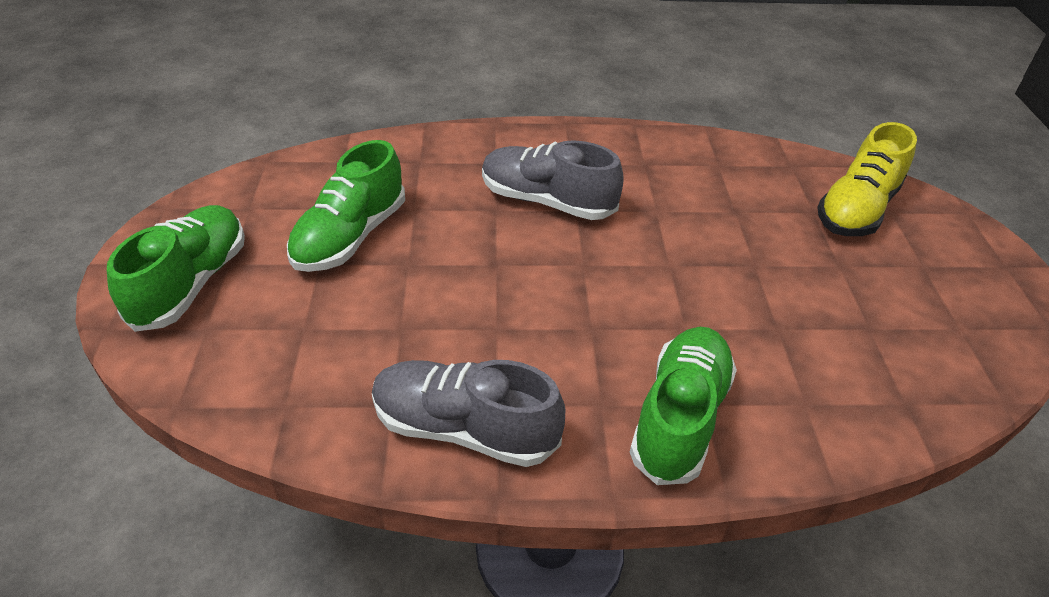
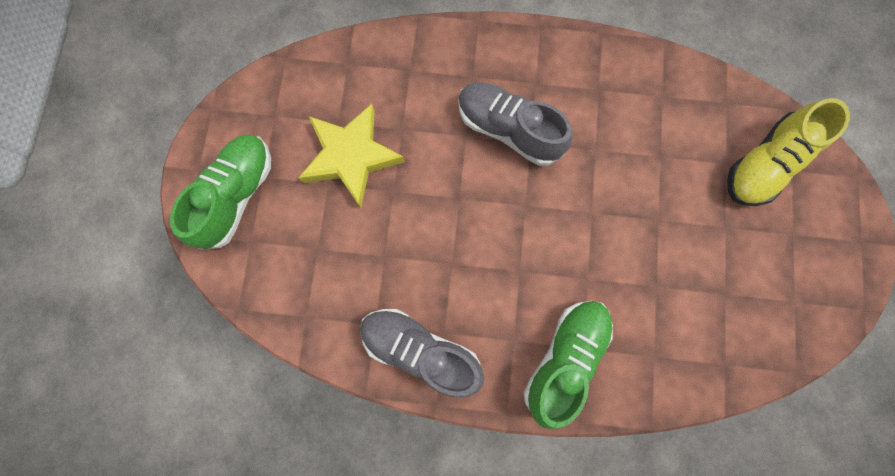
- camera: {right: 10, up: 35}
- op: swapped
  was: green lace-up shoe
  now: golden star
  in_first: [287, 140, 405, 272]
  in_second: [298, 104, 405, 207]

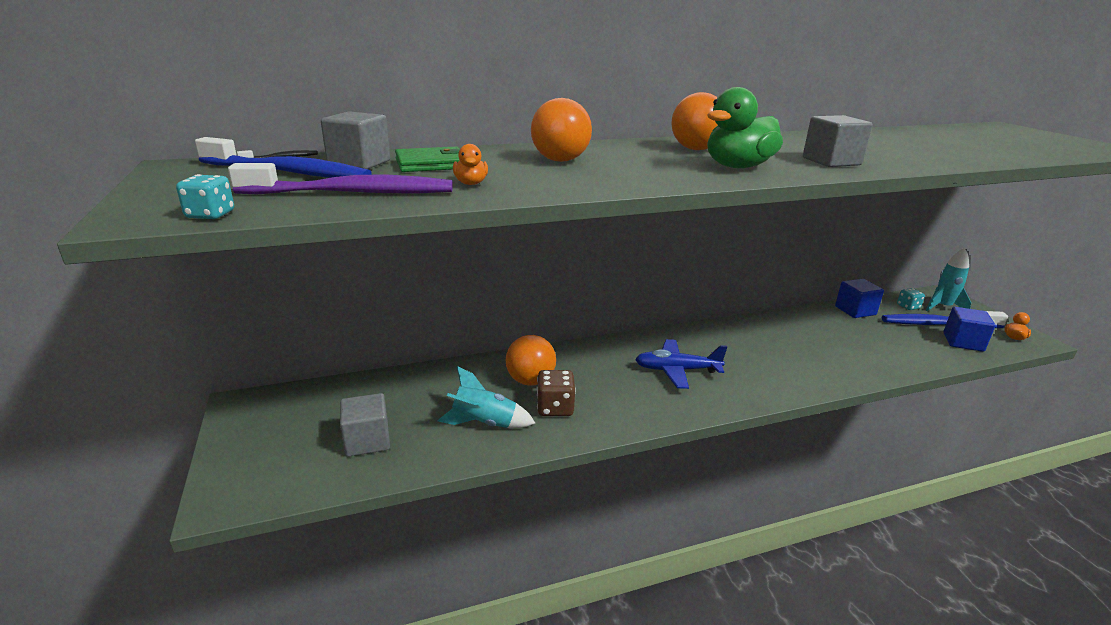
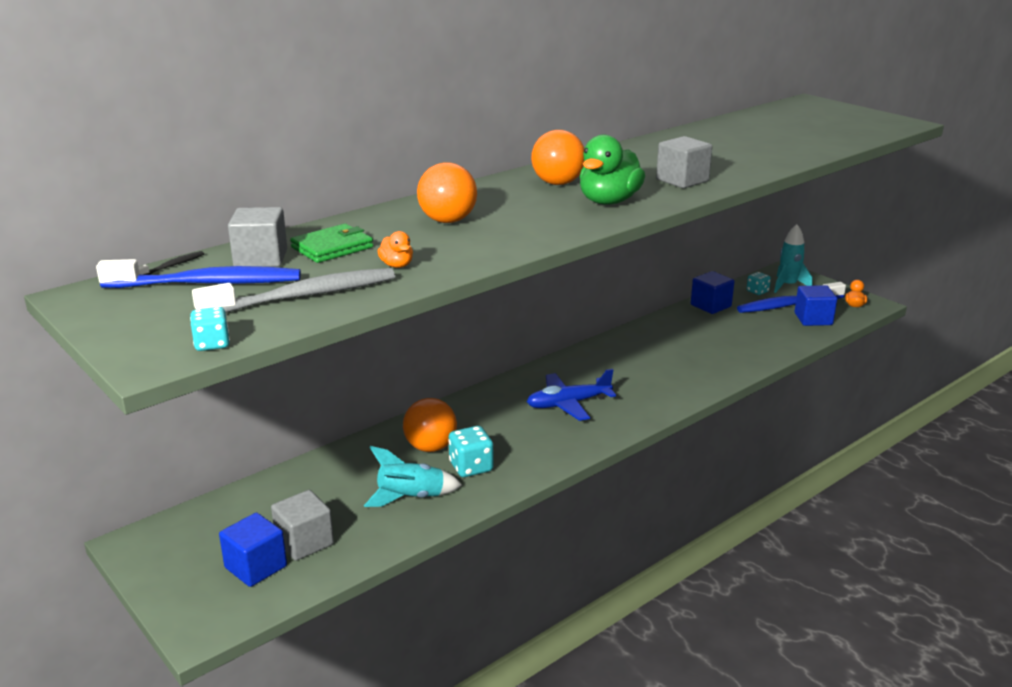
- camera: {right: -20, up: 0}
- op: repainted
  was: royal purple dental brush
  now: gray dental brush
  in_first: [228, 163, 453, 194]
  in_second: [192, 268, 395, 313]
- op: repainted
  was: brown die
  now: aqua die
  in_first: [537, 370, 576, 416]
  in_second: [448, 426, 493, 477]
- op: new
  now: cobalt cube
  in_second: [219, 513, 287, 587]

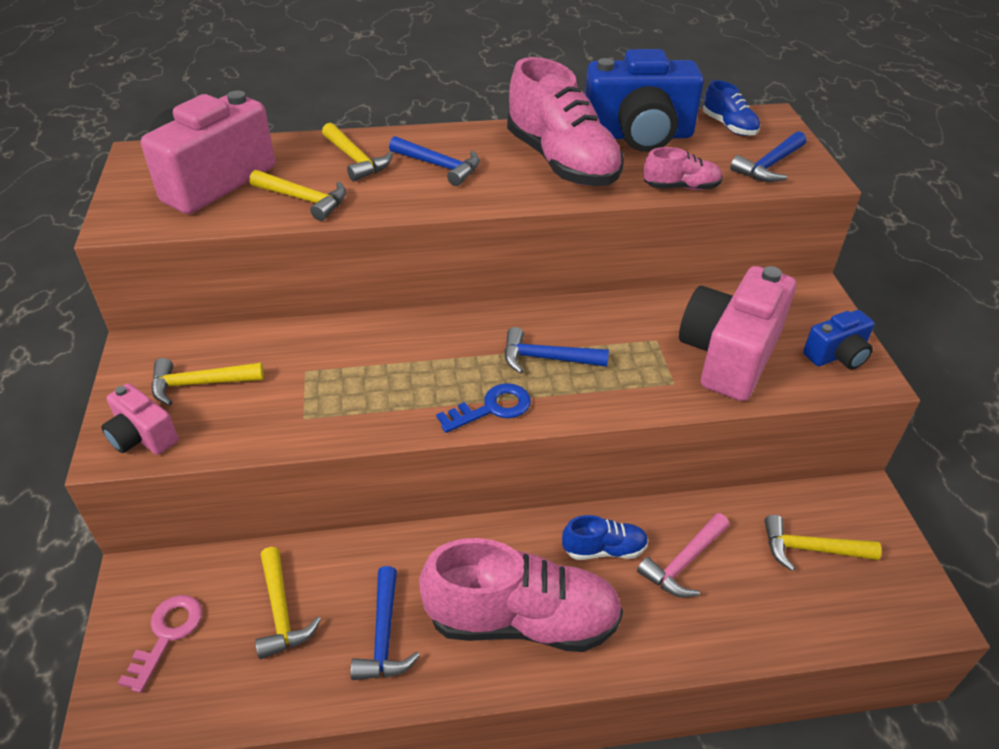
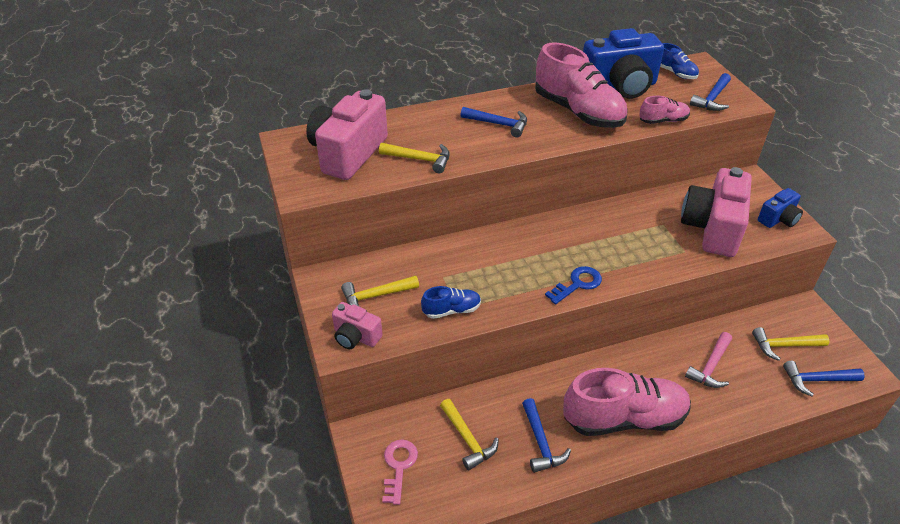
- camera: {right: -10, up: 0}
- op: gone
  was: golden carpenter's hammer
  in_first: [322, 123, 393, 181]
- op: shifted
  was: cobalt carpenter's hammer
  in_first: [504, 327, 609, 374]
  in_second: [783, 361, 865, 397]
- op: shifted
  was: cobalt lace-up shoe
  in_first: [562, 515, 648, 560]
  in_second: [421, 286, 481, 319]

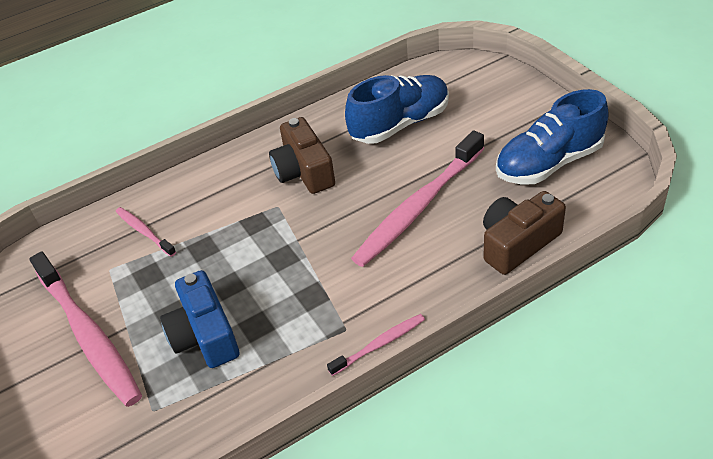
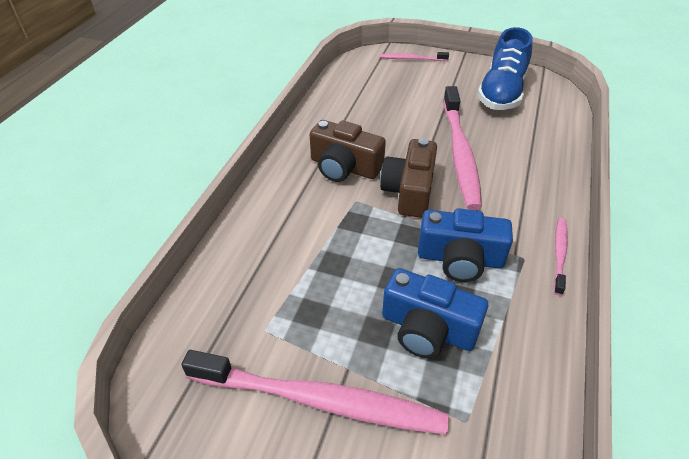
- camera: {right: -45, up: 0}
- op: shifted
  was: pink dental brush
  in_first: [116, 207, 176, 257]
  in_second: [380, 52, 449, 61]
- op: gone
  was: cobalt lace-up shoe
  in_first: [345, 75, 449, 144]
- op: shifted
  was: brown compact camera
  in_first: [483, 191, 566, 275]
  in_second: [380, 138, 437, 218]
- op: new
  now: cobalt compact camera
  in_second: [418, 208, 513, 282]

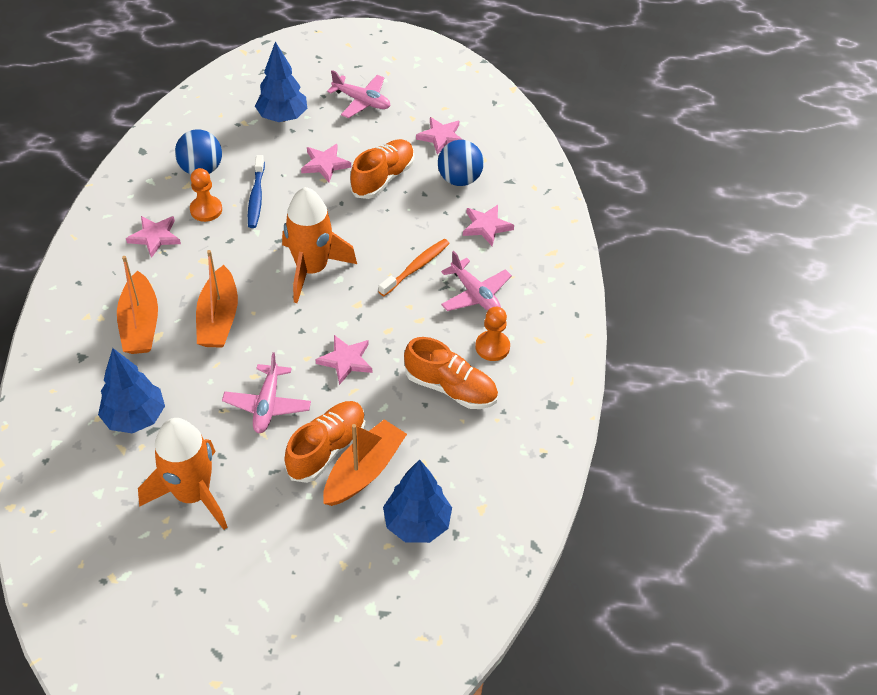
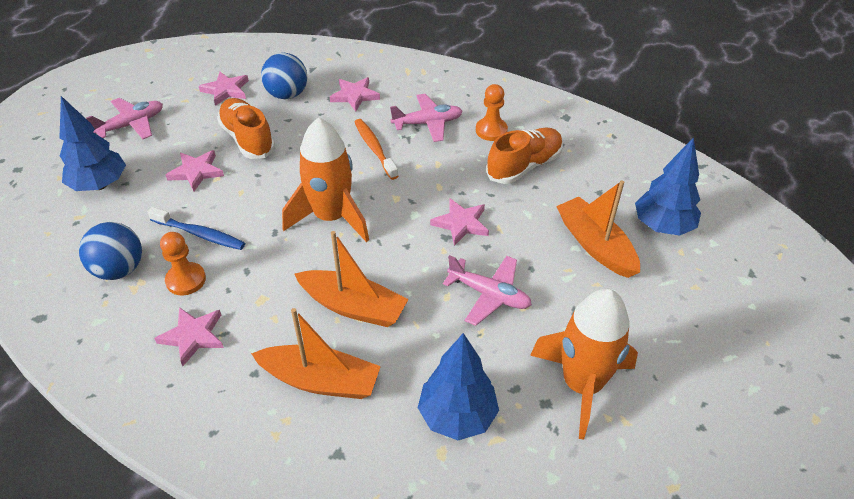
- camera: {right: -65, up: -5}
- op: gone
  was: orange lace-up shoe
  in_first: [284, 401, 366, 483]

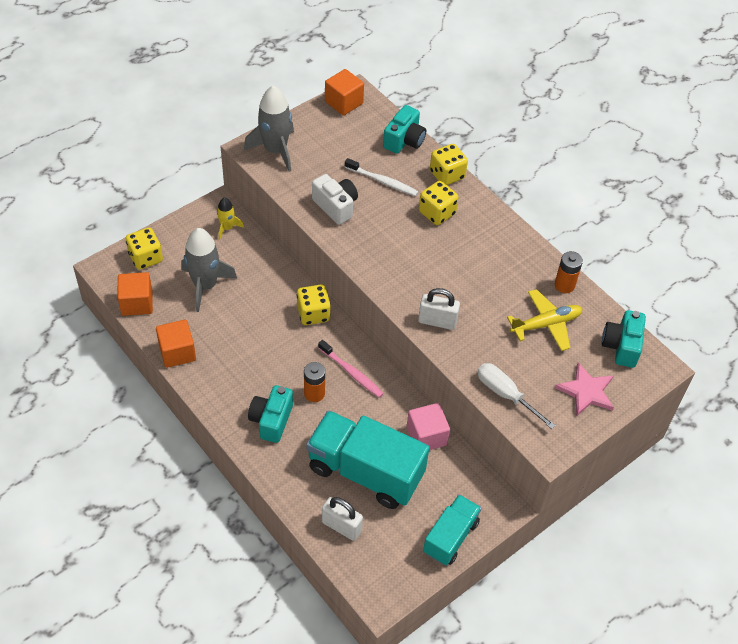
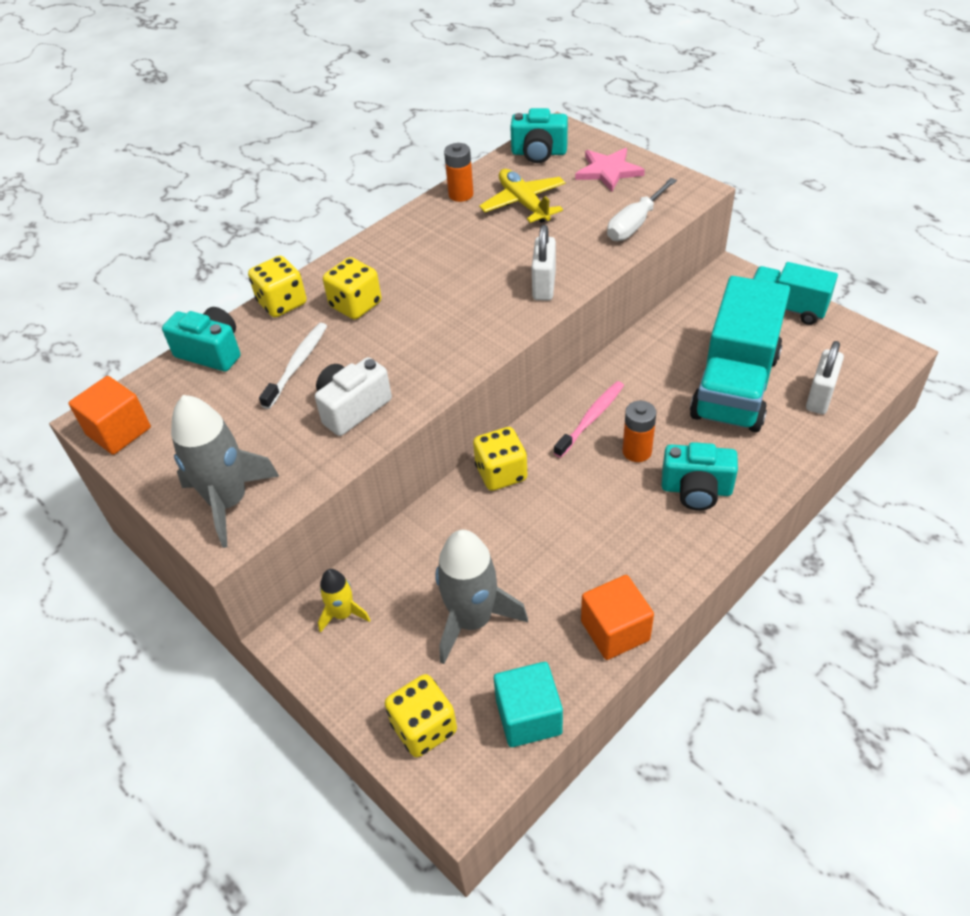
- camera: {right: -90, up: -5}
- op: repainted
  was: orange cube
  now: aqua cube
  in_first: [117, 272, 153, 316]
  in_second: [494, 662, 563, 747]
- op: gone
  was: pink cube
  in_first: [407, 403, 450, 450]

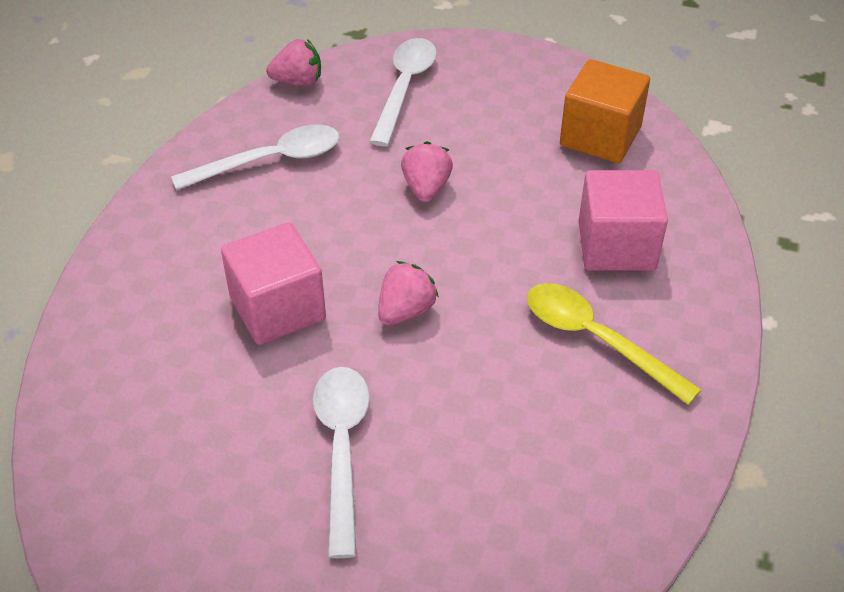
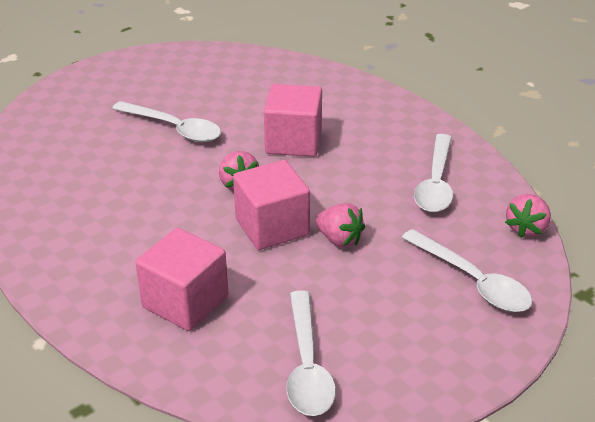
- camera: {right: 125, up: -10}
- op: gone
  was: golden spoon
  in_first: [527, 283, 701, 405]
- op: swapped
  was: orange cube
  now: pure white spoon
  in_first: [560, 59, 650, 163]
  in_second: [286, 290, 336, 416]
- op: new
  now: pink cube
  in_second: [233, 160, 310, 250]

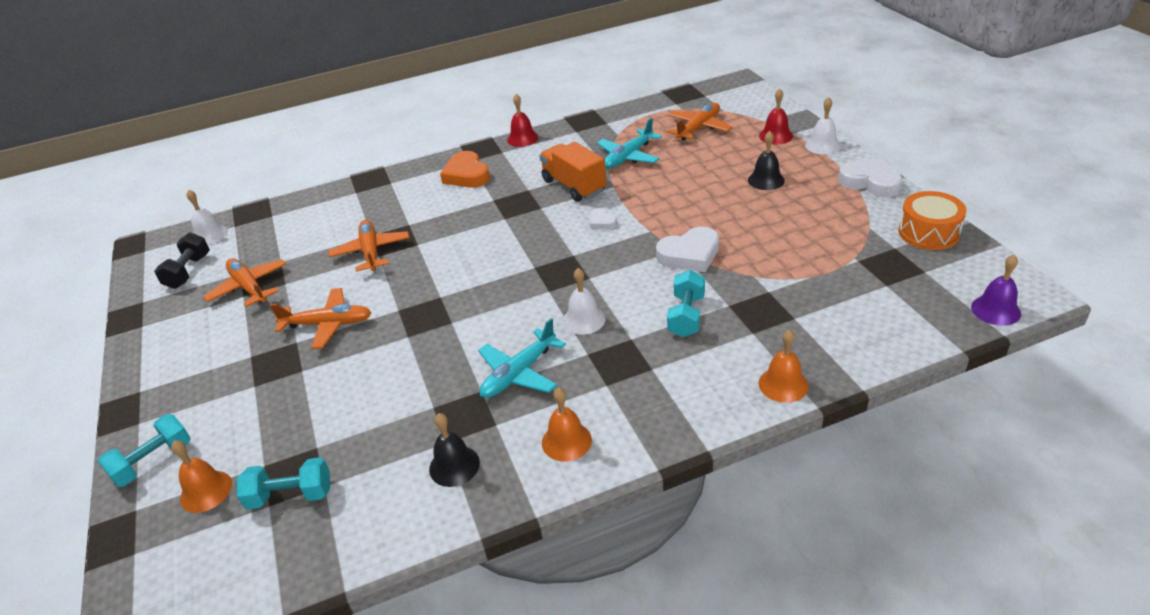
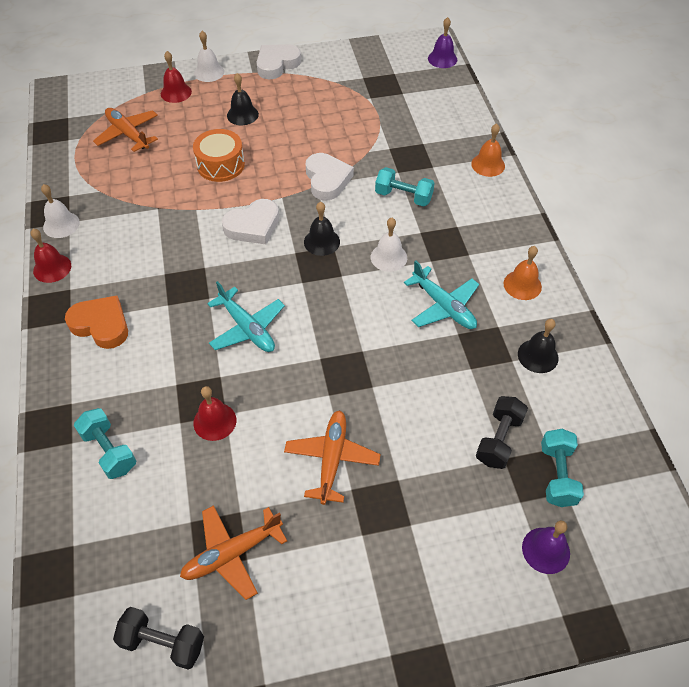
- camera: {right: -85, up: 15}
- op: shifted
  was: aqua hand weight
  in_first: [98, 414, 191, 487]
  in_second: [74, 408, 136, 479]
- op: repainted
  was: orange bell
  now: royal purple bell
  in_first: [171, 440, 232, 513]
  in_second: [522, 521, 570, 574]
- op: shifted
  was: pure white bell
  in_first: [186, 189, 228, 245]
  in_second: [41, 184, 80, 238]
- op: swapped
  was: orange toy plane
  now: crimson bell
  in_first: [328, 220, 410, 272]
  in_second: [193, 386, 236, 441]
- op: rotated
  was: orange heart
  in_first: [440, 151, 490, 188]
  in_second: [65, 295, 128, 349]
  clockwise: -135
- op: gone
  was: orange lorry
  in_first: [539, 142, 607, 202]
- op: scaled
  was: pure white heart
  in_first: [590, 208, 617, 229]
  in_second: [222, 199, 279, 244]
  ratio: 1.93
- op: shifted
  was: aqua toy plane
  in_first: [597, 118, 662, 168]
  in_second: [207, 281, 285, 352]
- op: shifted
  was: orange snare drum
  in_first: [898, 191, 967, 250]
  in_second: [193, 129, 245, 182]
- op: new
  now: black bell
  in_second: [304, 202, 340, 256]
- op: new
  now: black hand weight
  in_second: [476, 396, 528, 469]

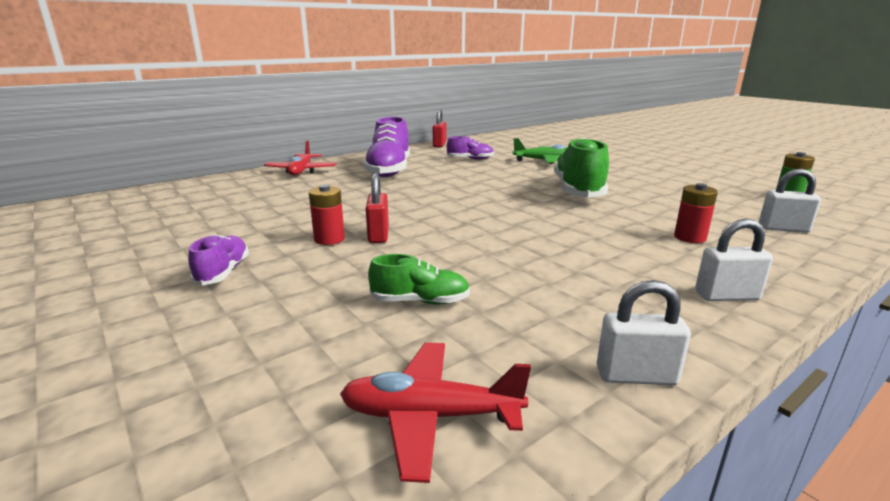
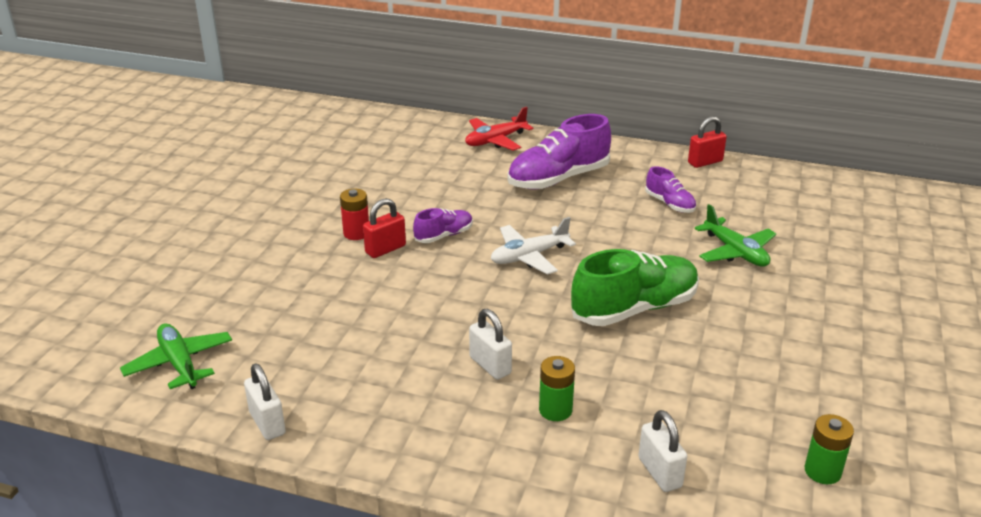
- camera: {right: 55, up: 10}
- op: shifted
  was: royal purple lace-up shoe
  in_first: [188, 234, 249, 286]
  in_second: [413, 208, 473, 243]
- op: repainted
  was: crimson toy plane
  now: green toy plane
  in_first: [340, 342, 531, 483]
  in_second: [120, 323, 232, 389]
- op: gone
  was: green lace-up shoe
  in_first: [368, 254, 470, 305]
- op: repainted
  was: crimson battery
  now: green battery
  in_first: [674, 183, 718, 243]
  in_second: [539, 356, 575, 421]
- op: shifted
  was: pure white small lock
  in_first: [695, 218, 773, 301]
  in_second: [469, 309, 512, 380]
- op: new
  now: pure white toy plane
  in_second: [491, 217, 576, 275]

